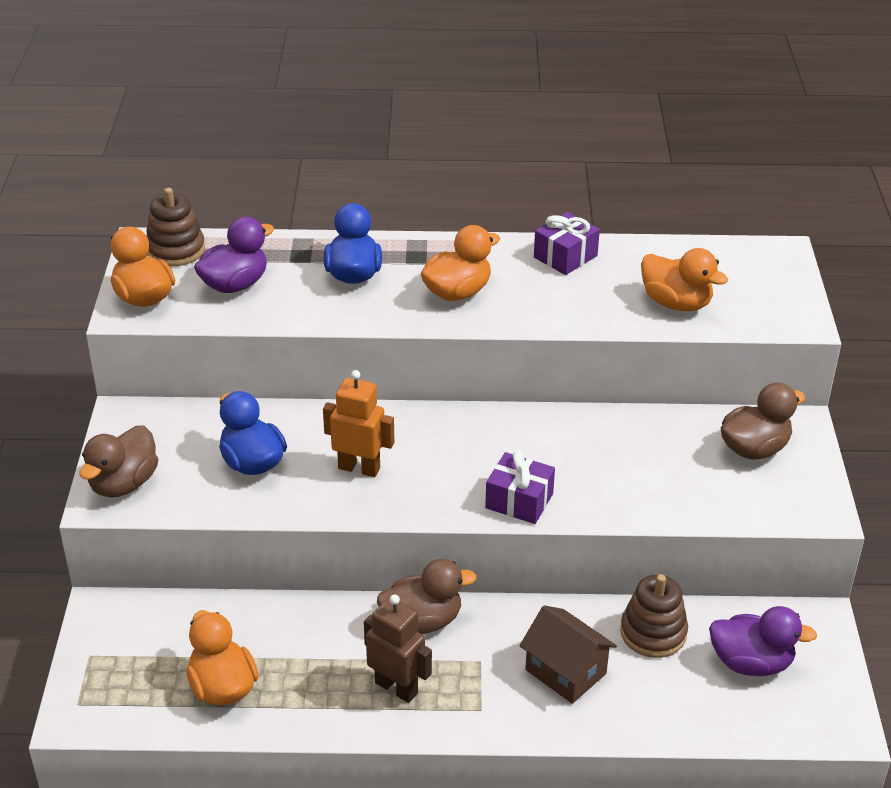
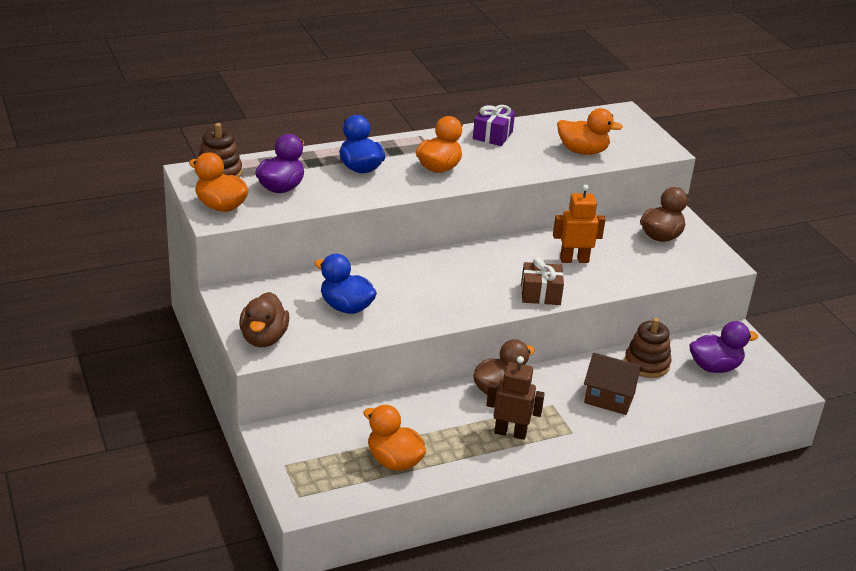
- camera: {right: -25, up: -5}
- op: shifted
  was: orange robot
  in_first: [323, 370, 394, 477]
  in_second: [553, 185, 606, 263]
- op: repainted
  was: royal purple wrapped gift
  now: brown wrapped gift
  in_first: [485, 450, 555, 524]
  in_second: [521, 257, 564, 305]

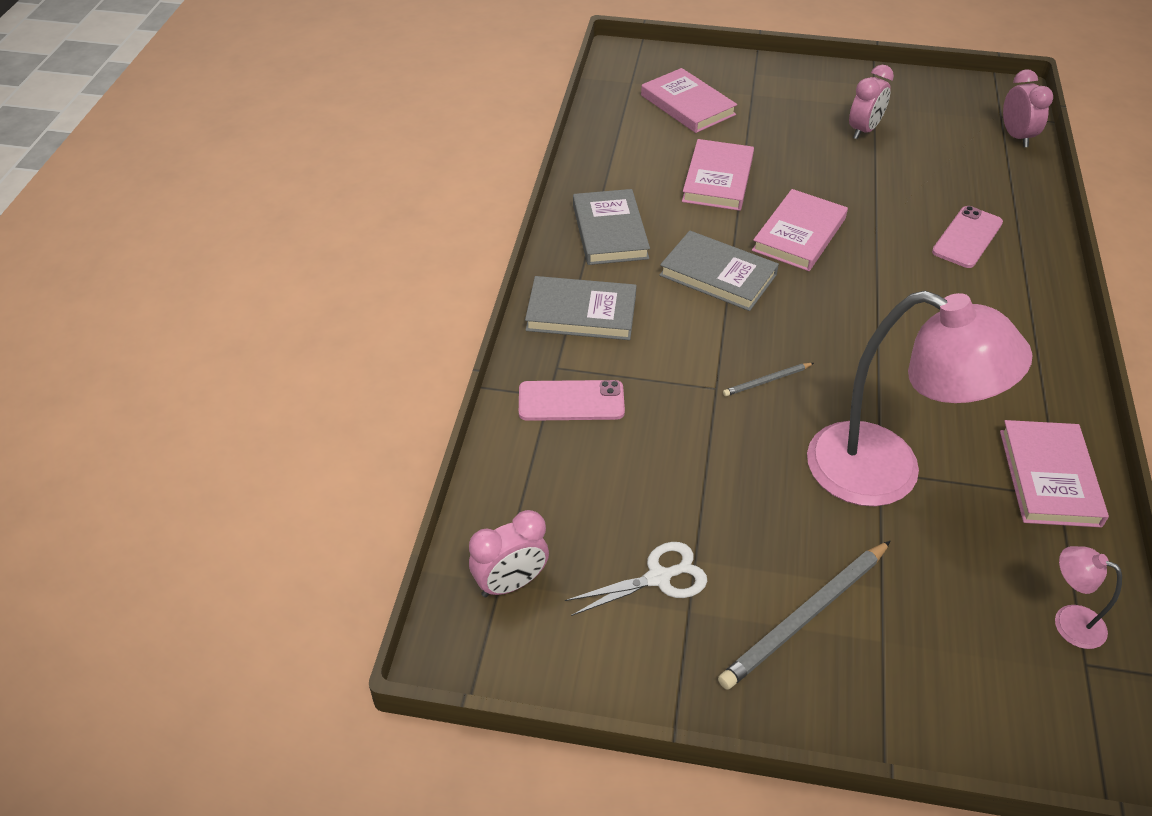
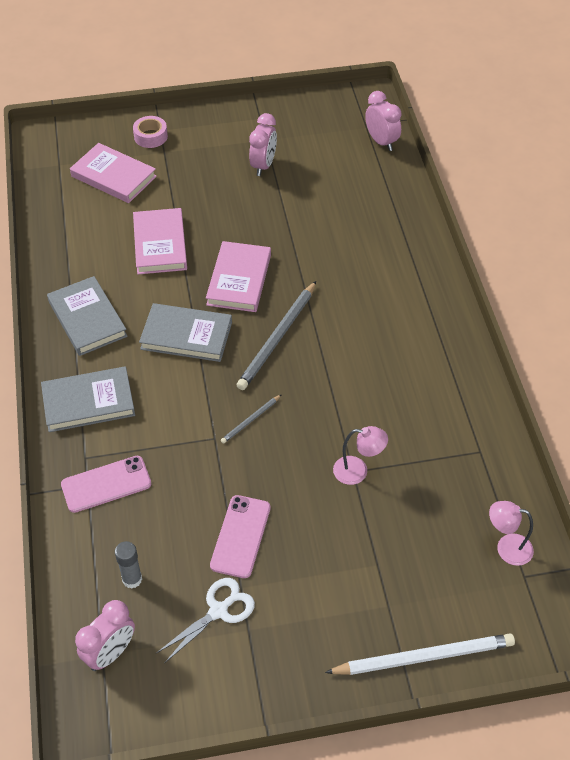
- camera: {right: -20, up: 5}
- op: shifted
  was: gray pencil
  in_first: [718, 541, 891, 690]
  in_second: [237, 281, 316, 390]
- op: scaled
  was: pink desk lamp
  in_first: [807, 290, 1033, 506]
  in_second: [333, 426, 388, 485]
  ratio: 0.41
- op: shifted
  was: pink phone
  in_first: [932, 206, 1003, 268]
  in_second: [210, 495, 271, 578]
- op: gone
  was: pink book
  in_first: [1000, 420, 1109, 528]
- op: new
  now: gray glue stick
  in_second: [115, 541, 142, 589]
- op: new
  now: pink sticky tape
  in_second: [133, 116, 168, 148]
- op: new
  now: pure white pencil
  in_second: [325, 633, 515, 675]

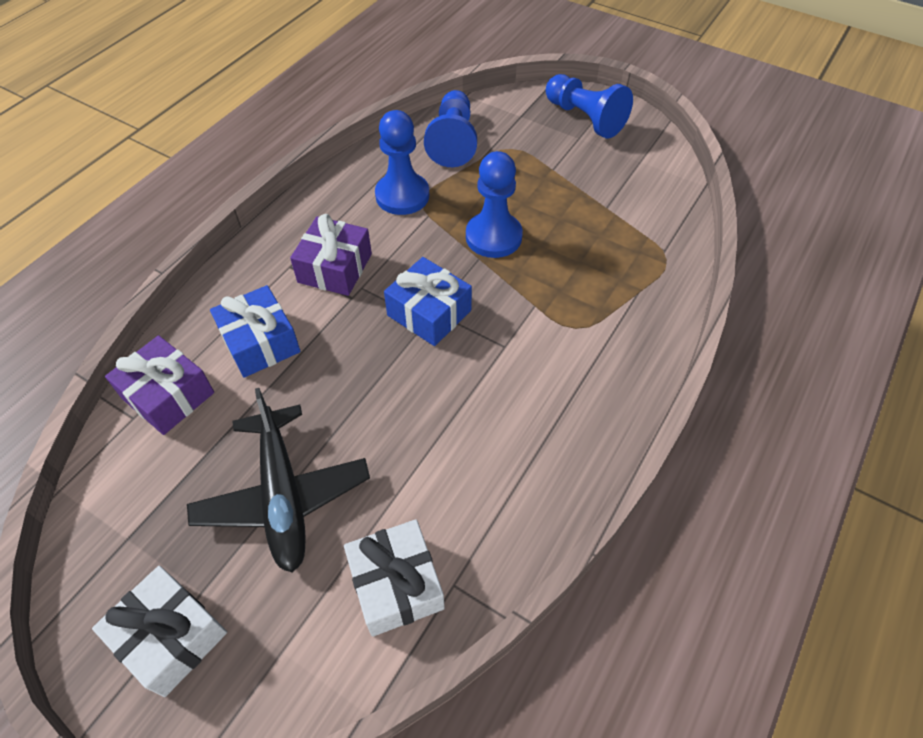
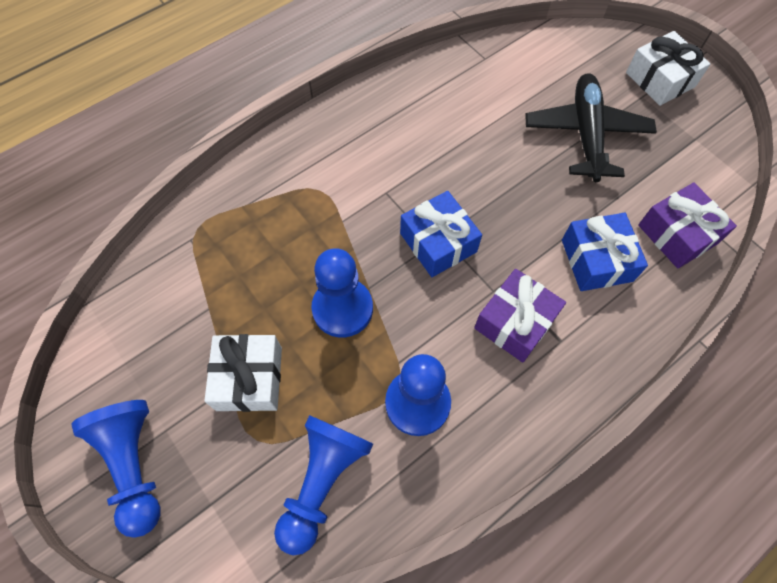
- camera: {right: -160, up: 10}
- op: shifted
  was: pure white wrapped gift
  in_first: [344, 519, 445, 637]
  in_second: [204, 334, 282, 412]

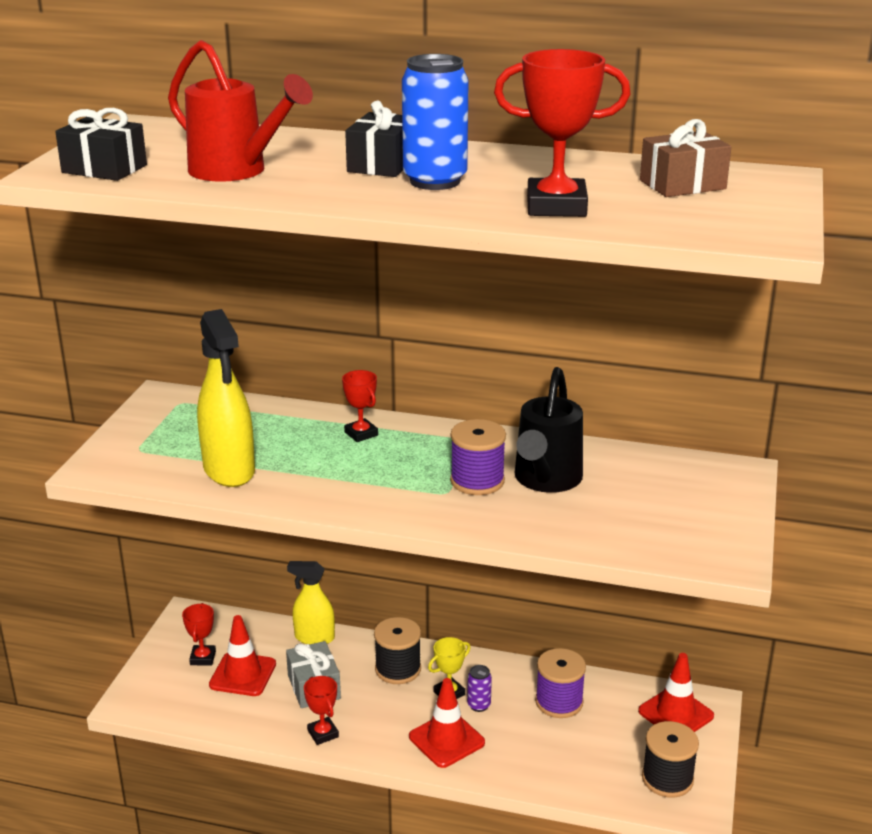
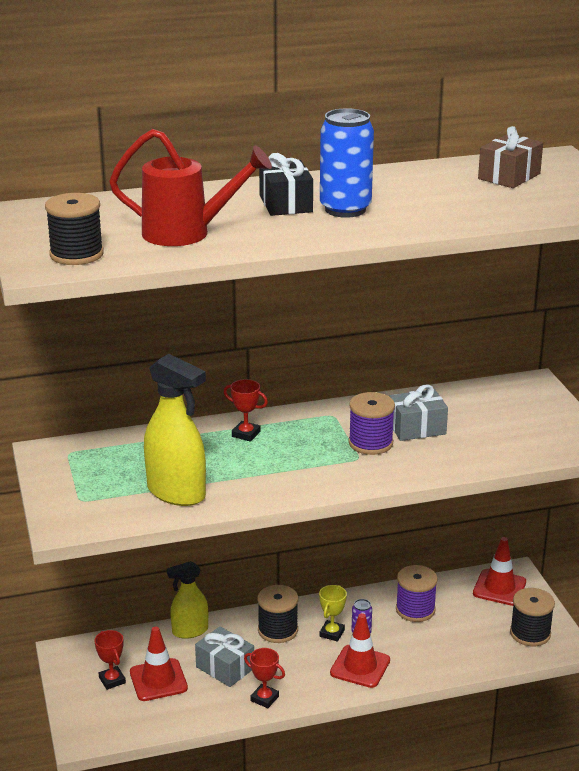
- camera: {right: -30, up: 0}
- op: swapped
  was: black wrapped gift
  now: black spool
  in_first: [55, 108, 147, 181]
  in_second: [45, 193, 104, 265]
- op: gone
  was: crimson trophy
  in_first: [494, 49, 630, 217]
- op: swapped
  was: black watering pot
  now: gray wrapped gift
  in_first: [515, 367, 583, 493]
  in_second: [389, 384, 448, 441]

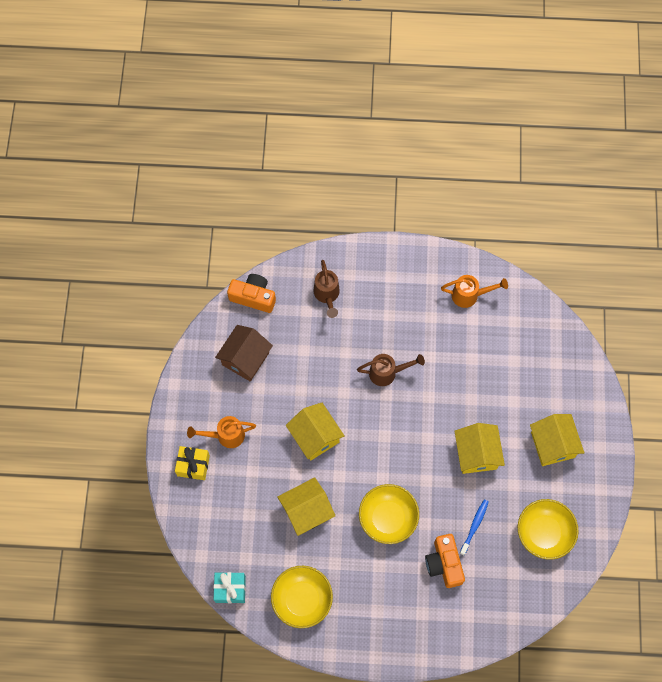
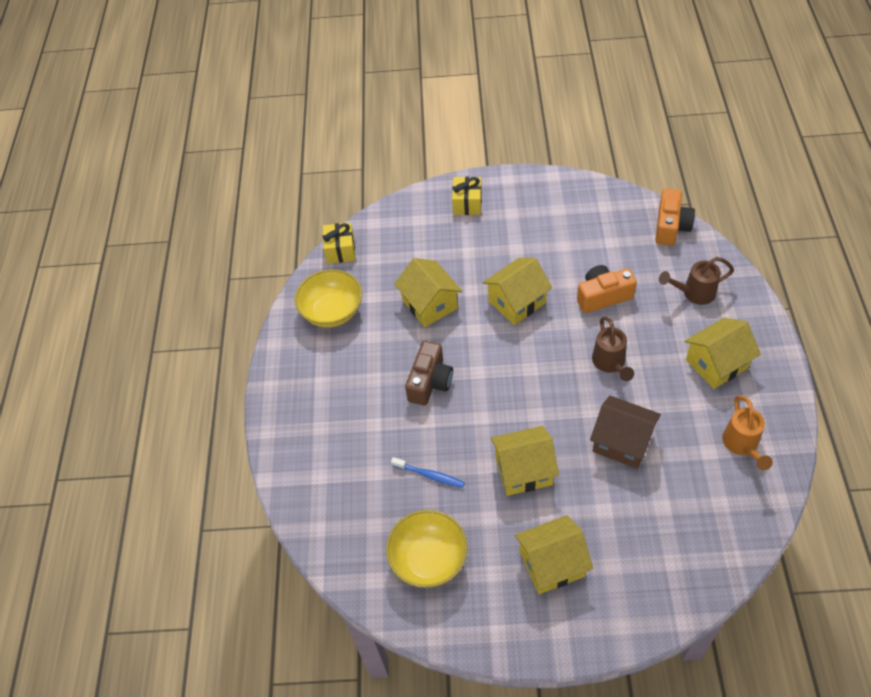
- camera: {right: 90, up: -15}
- op: gone
  was: orange watering pot
  in_first: [187, 416, 256, 448]
- op: repainted
  was: aqua wrapped gift
  now: golden wrapped gift
  in_first: [214, 572, 246, 603]
  in_second: [323, 222, 355, 264]
- op: shifted
  was: brown house
  in_first: [215, 325, 273, 381]
  in_second: [590, 396, 661, 469]
- op: swapped
  was: golden serving bowl
  now: brown compact camera
  in_first: [359, 484, 419, 544]
  in_second: [405, 341, 453, 406]
- op: shifted
  was: orange compact camera
  in_first: [425, 534, 465, 588]
  in_second: [577, 265, 637, 313]
- op: new
  now: golden house
  in_second: [685, 318, 761, 389]

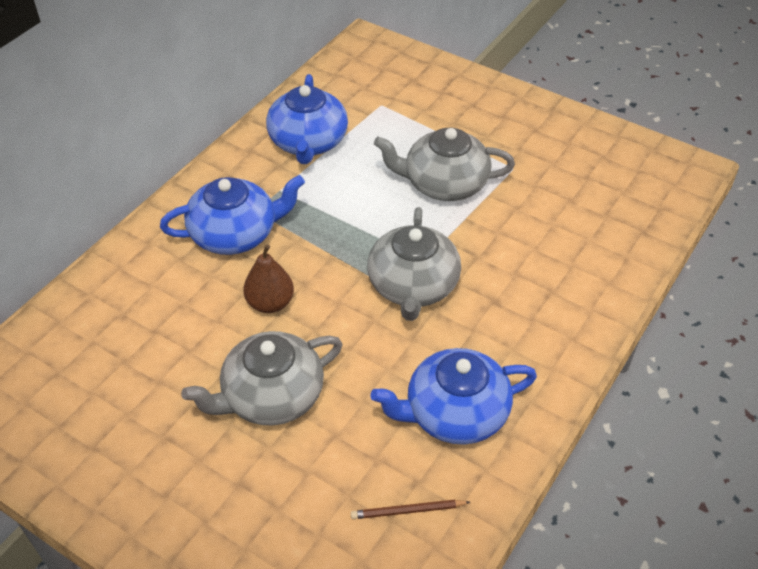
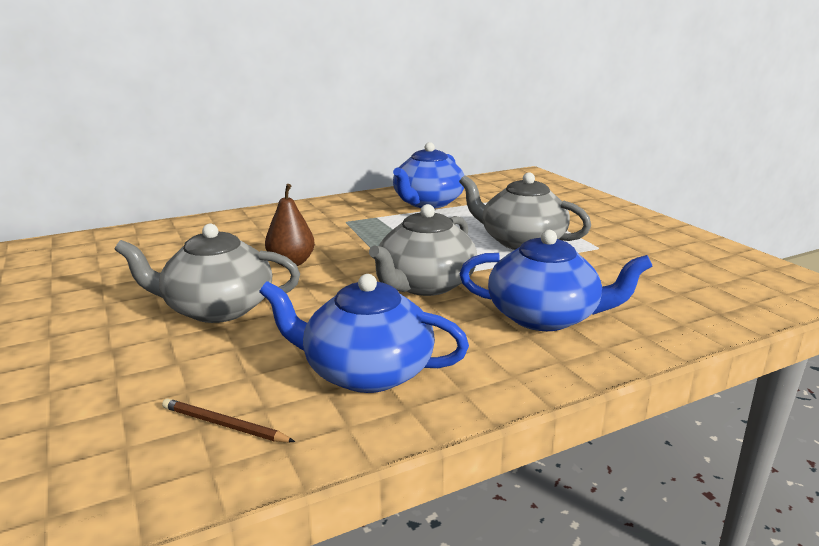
- camera: {right: 30, up: -25}
- op: shifted
  was: cobalt china teapot
  in_first: [160, 175, 305, 255]
  in_second: [460, 230, 652, 331]

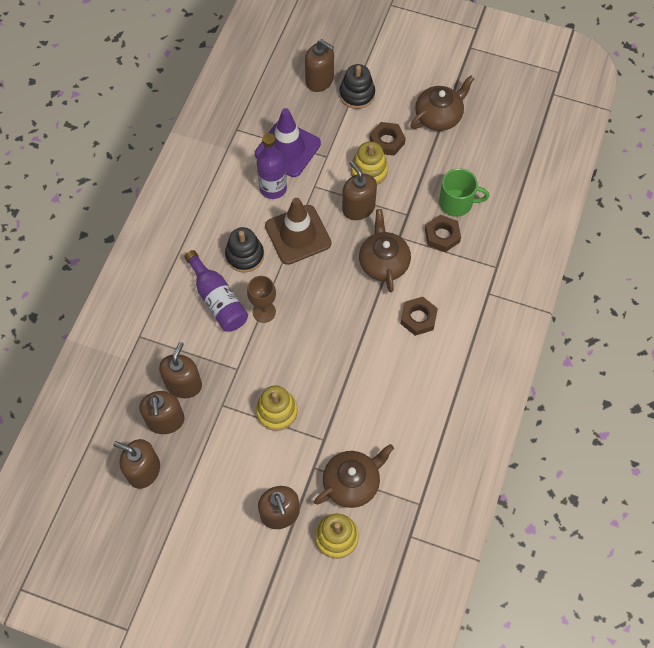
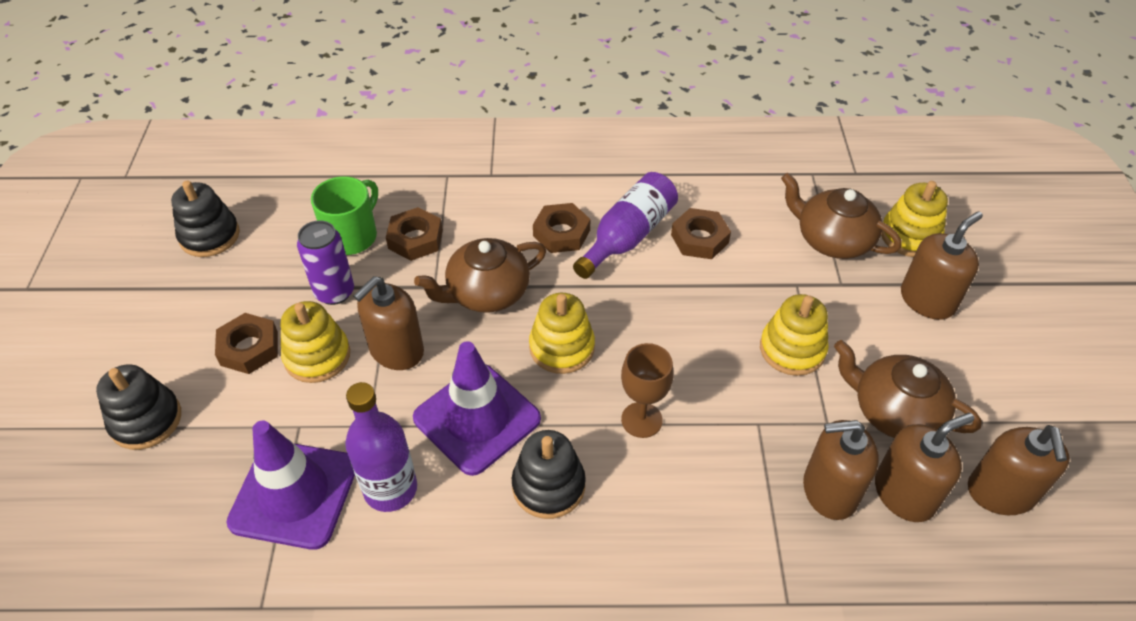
- camera: {right: -110, up: -15}
- op: shifted
  was: royal purple flask
  in_first: [185, 250, 248, 332]
  in_second: [573, 172, 678, 279]
- op: repainted
  was: brown safety cone
  now: royal purple safety cone
  in_first: [265, 198, 332, 265]
  in_second: [413, 341, 541, 476]
- op: gone
  was: brown soap dispenser
  in_first: [305, 39, 334, 92]
- op: shifted
  was: brown china teapot
  in_first: [411, 75, 475, 131]
  in_second: [834, 340, 982, 438]
- op: rotated
  was: green coffee mug
  in_first: [439, 168, 489, 217]
  in_second: [311, 176, 378, 255]
  clockwise: 45
- op: new
  now: black stacking rings
  in_second: [171, 181, 240, 257]
- op: new
  now: royal purple soda can
  in_second: [297, 220, 354, 305]
- op: new
  now: golden stacking rings
  in_second: [529, 293, 595, 374]
- op: new
  now: brown hexagon nut
  in_second: [671, 208, 731, 259]

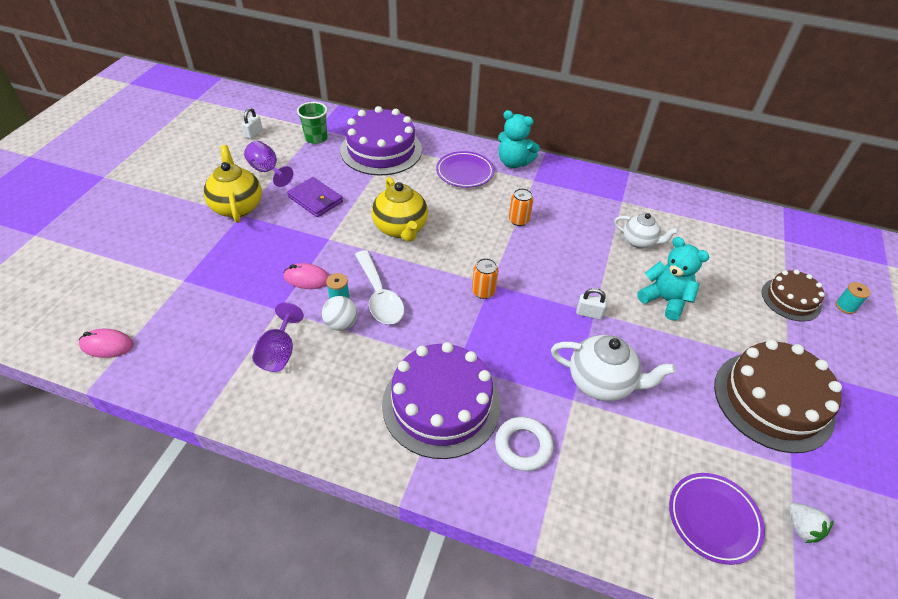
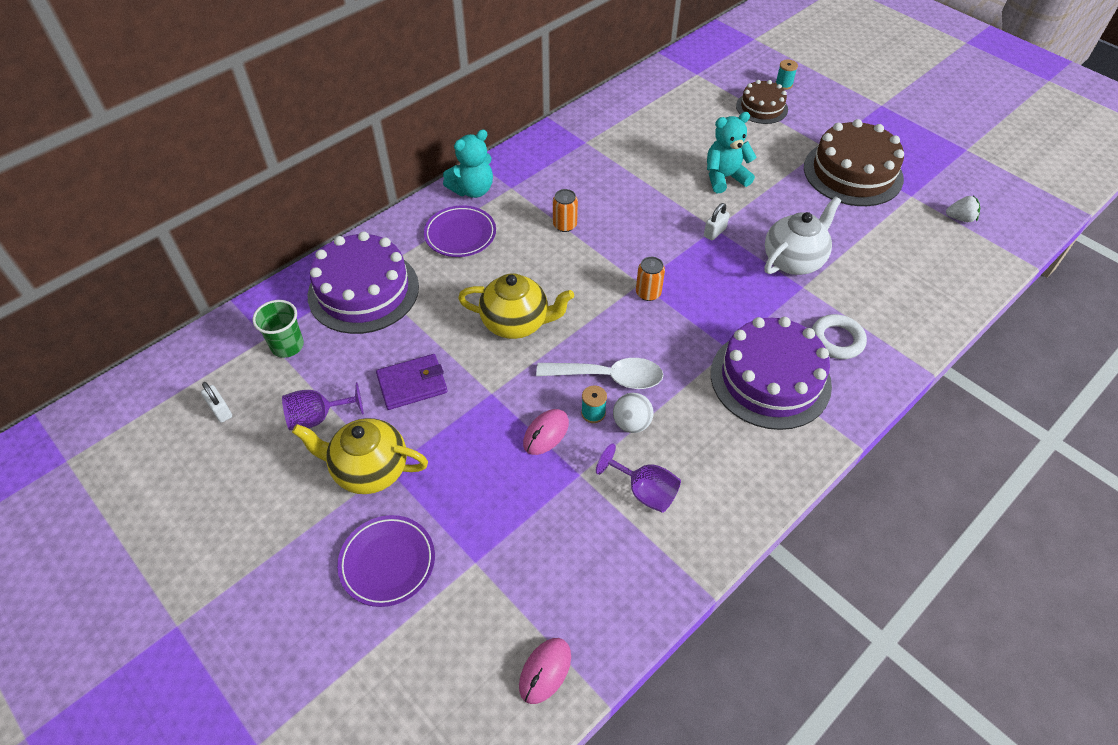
- camera: {right: -60, up: 5}
- op: gone
  was: pure white china teapot
  in_first: [614, 213, 678, 248]
- op: shifted
  was: royal purple dinner plate
  in_first: [669, 473, 765, 565]
  in_second: [337, 515, 435, 607]

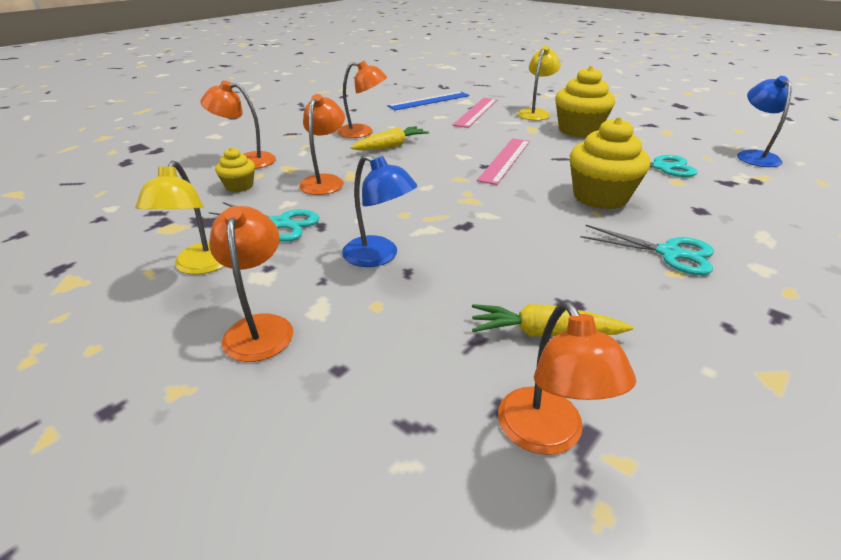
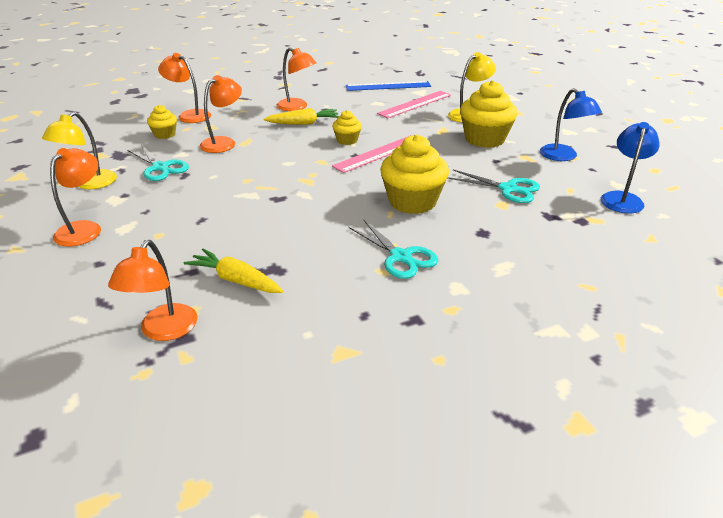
- camera: {right: 25, up: 0}
- op: shifted
  was: cobalt desk lamp
  in_first: [342, 154, 417, 267]
  in_second: [540, 88, 602, 161]
- op: new
  now: golden muffin
  in_second: [332, 110, 362, 145]

